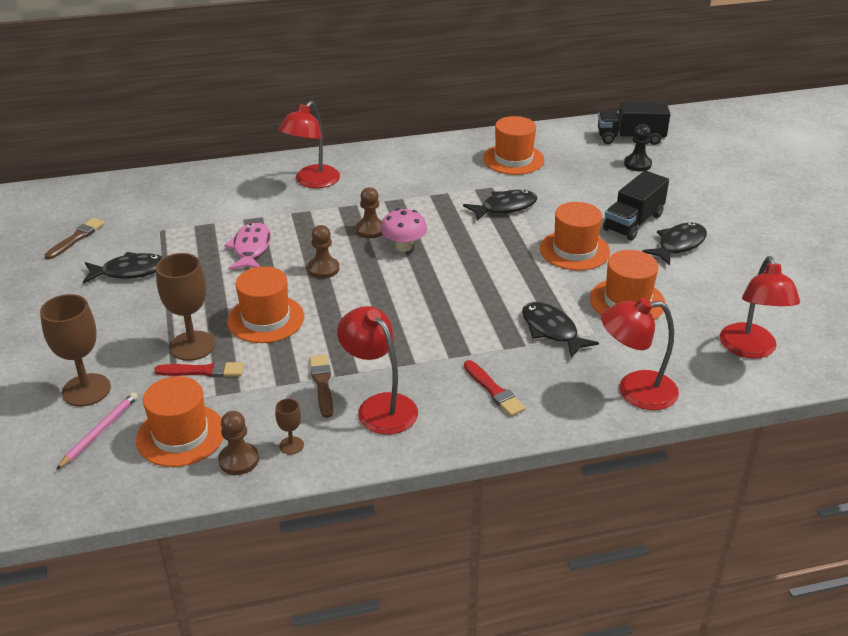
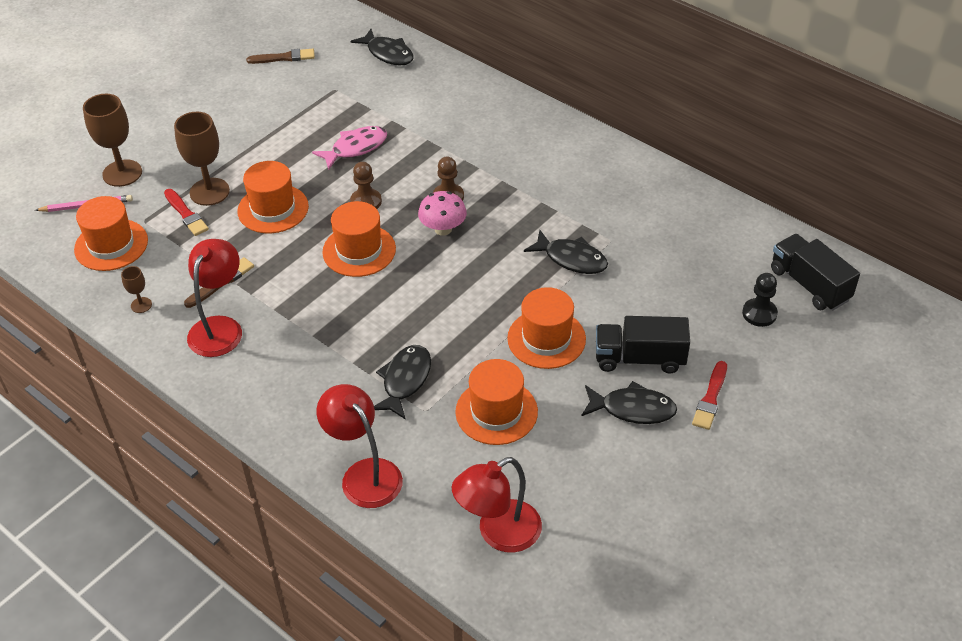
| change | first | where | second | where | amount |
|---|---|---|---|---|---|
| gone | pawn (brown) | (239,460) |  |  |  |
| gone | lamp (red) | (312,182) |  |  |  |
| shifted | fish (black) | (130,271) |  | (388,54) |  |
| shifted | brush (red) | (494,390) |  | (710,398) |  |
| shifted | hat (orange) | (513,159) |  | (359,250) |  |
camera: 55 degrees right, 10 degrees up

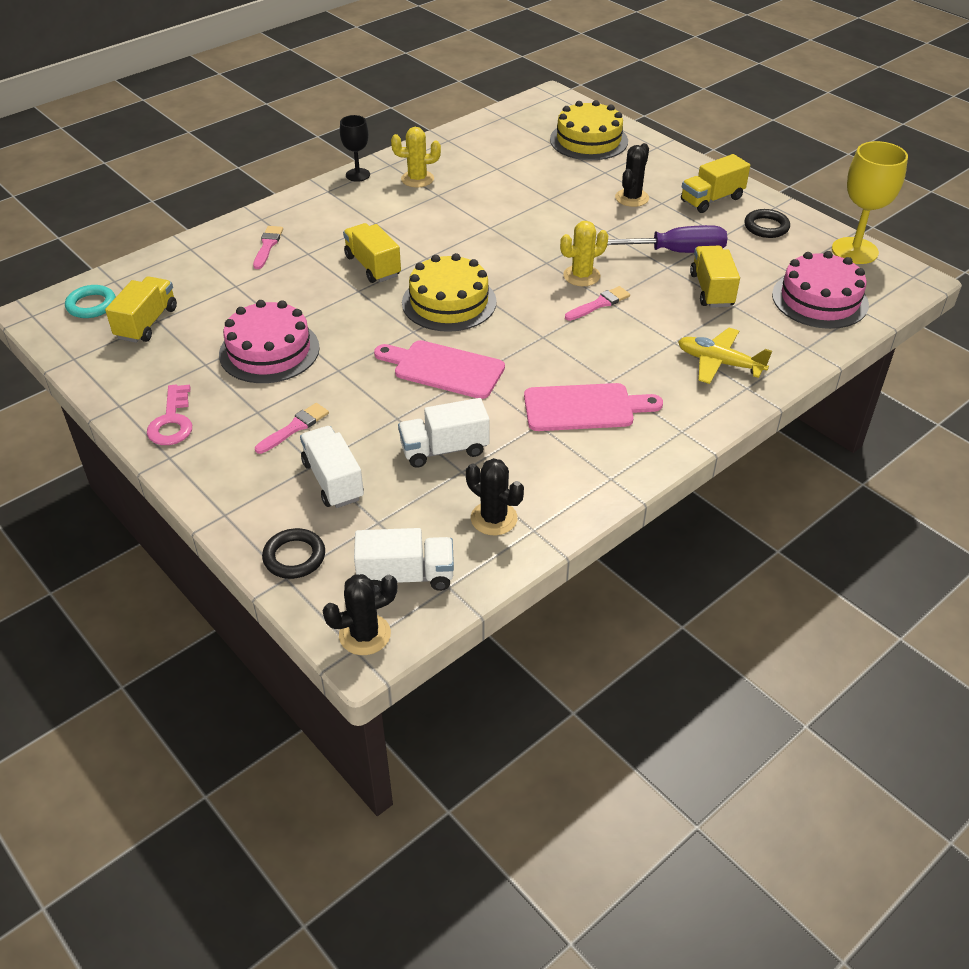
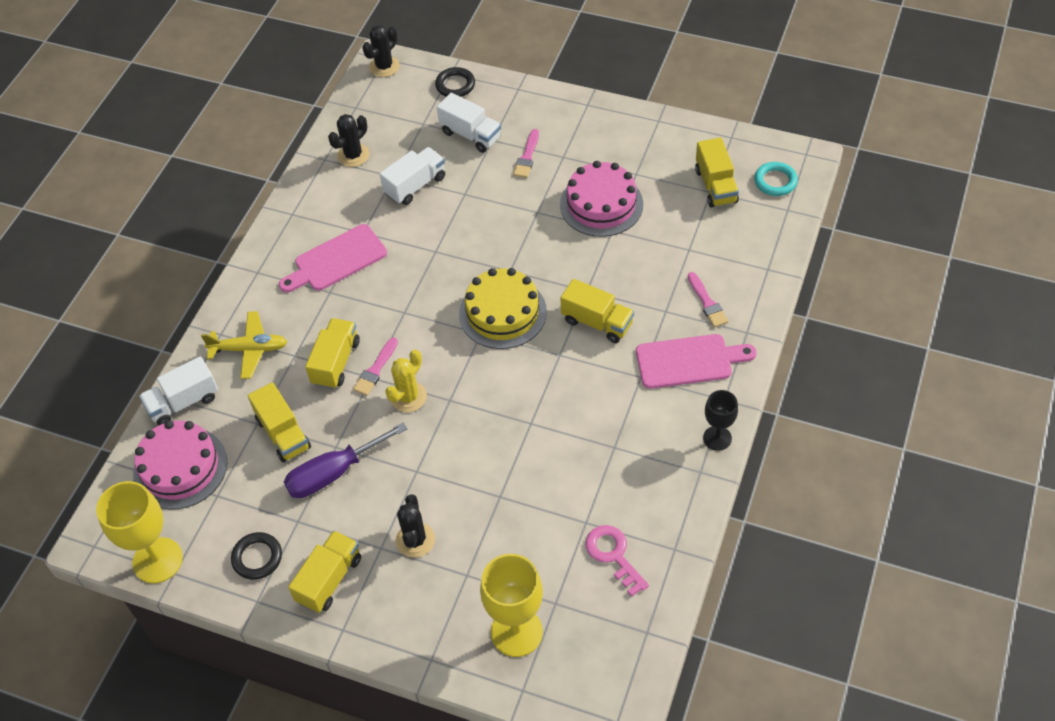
| change | first | where | second | where | amount |
|---|---|---|---|---|---|
| gone | cactus (yellow) | (417,179) |  |  |  |
| new |  |  | truck (yellow) | (336,362) |  |
| shifted | key (pink) | (172,421) |  | (613,555) |  |
| shifted | truck (white) | (406,576) |  | (183,402) |  |
| shifted | cutting board (pink) | (444,369) |  | (688,361) |  |
| swapped | cake (yellow) | (588,140) | goblet (yellow) | (516,632) |  |
| rotated | cactus (black) | (494,518) |  | (353,155) | 60 degrees counterclockwise |
camera: 155 degrees right, 10 degrees up

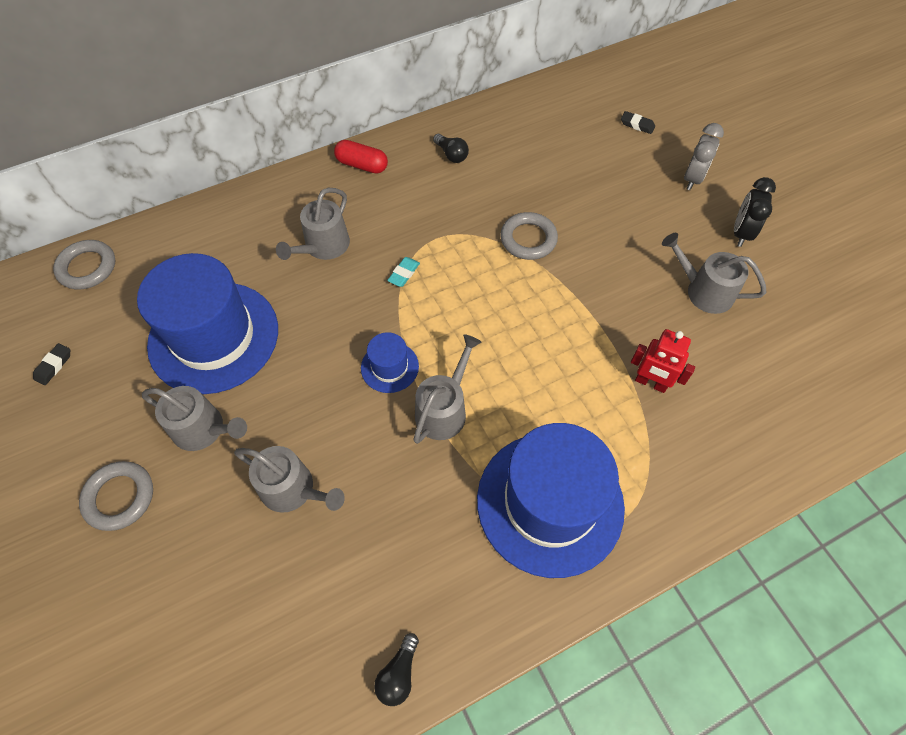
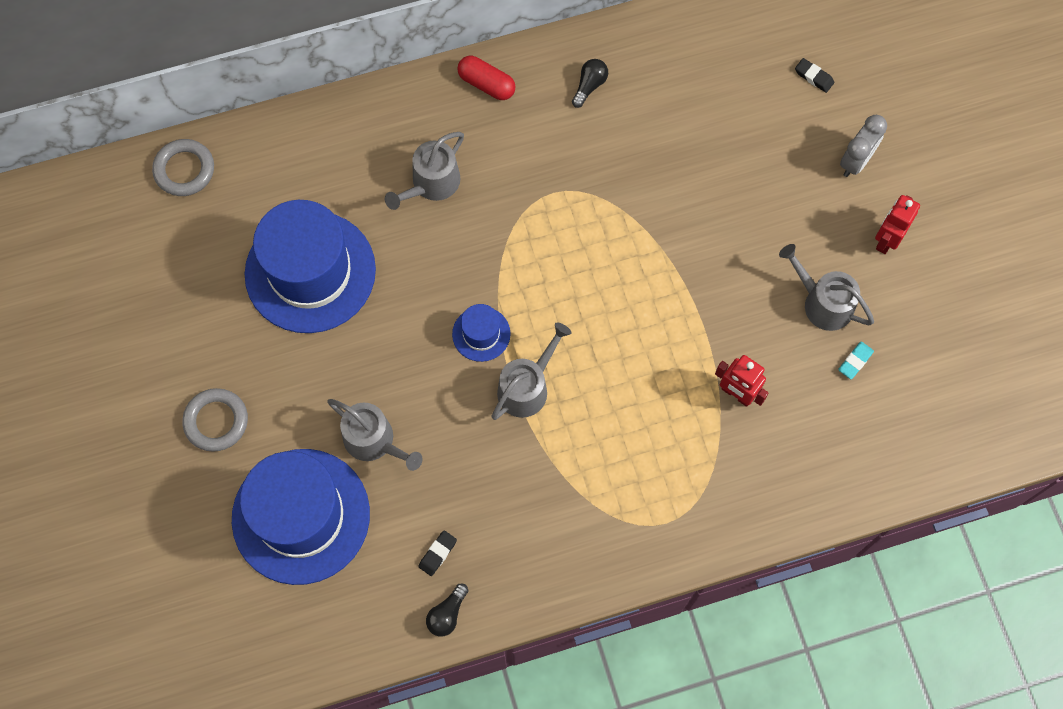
| change | first | where | second | where | amount |
|---|---|---|---|---|---|
| gone | watering can (grey) | (203,429) |  |  |  |
| gone | ring (grey) | (528,239) |  |  |  |
| shifted | eraser (black) | (54,366) |  | (437,554) |  |
| shifted | eraser (turquoise) | (404,274) |  | (855,361) |  |
| shifted | hat (blue) | (550,502) |  | (301,516) |  |
| swapped | clock (black) | (741,233) | robot (red) | (886,240) |  |
| rotated | light bulb (black) | (451,155) |  | (589,86) | 120 degrees counterclockwise |
camera: 10 degrees right, 10 degrees up

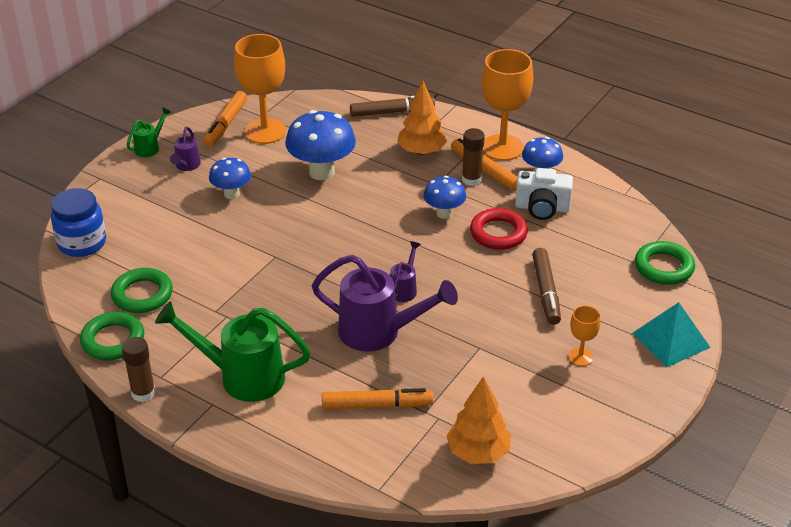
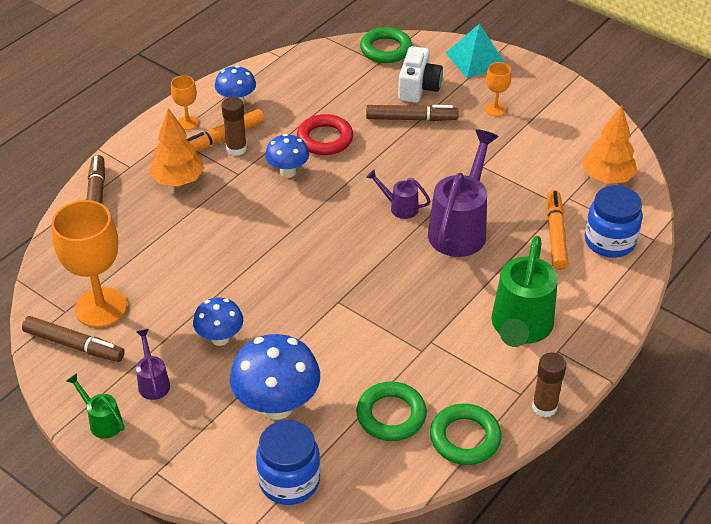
| change | first | where | second | where | amount |
|---|---|---|---|---|---|
| new |  |  | jar (blue) | (609,241) |  |
| shifted | mushroom (blue) | (322,172) |  | (277,406) |  |
| shifted | camera (white) | (542,208) |  | (418,88) |  |
| repainted | marker (orange) | (226,124) | marker (brown) | (74,345) |  |
| rotated | watering can (purple) | (186,166) |  | (153,382) | 120 degrees counterclockwise |
| scaled | goblet (orange) | (502,147) |  | (187,123) | x0.48 |
camera: 85 degrees left, 5 degrees up

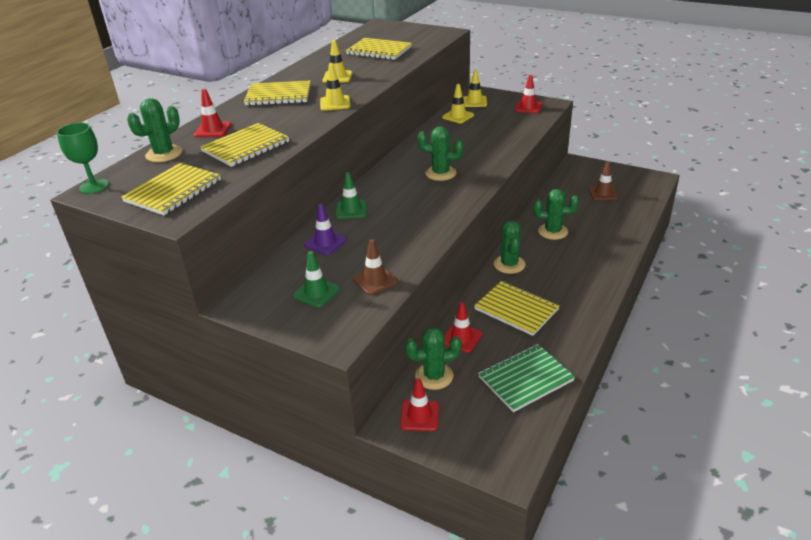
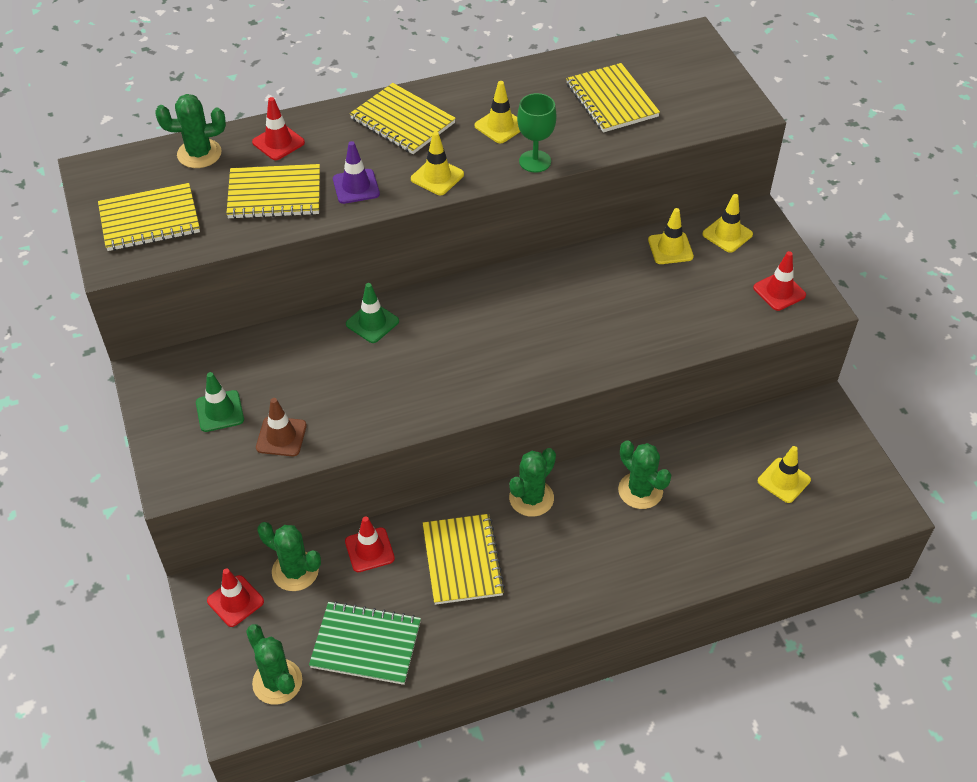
| change | first | where | second | where | amount |
|---|---|---|---|---|---|
| shifted | goblet (green) | (94,186) |  | (535,161) |  |
| shifted | traffic cone (purple) | (325,242) |  | (356,186) |  |
| shifted | cactus (green) | (440,173) |  | (277,682) |  |
| repainted | traffic cone (brown) | (603,193) | traffic cone (yellow) | (784,480) |  |
camera: 40 degrees right, 15 degrees up

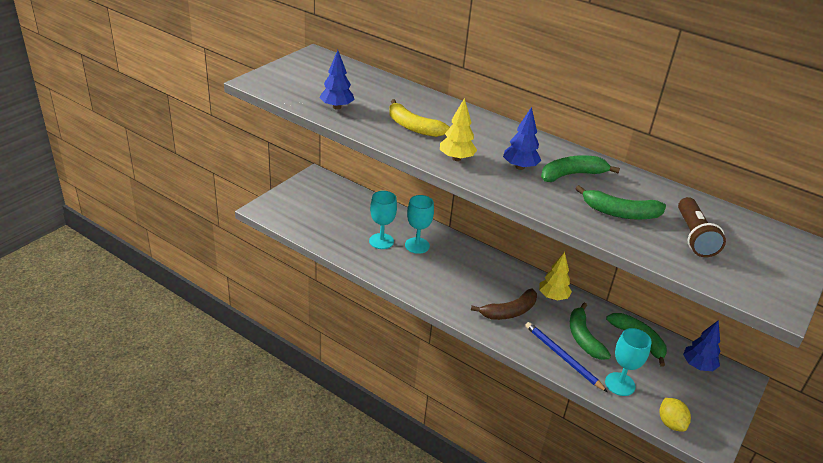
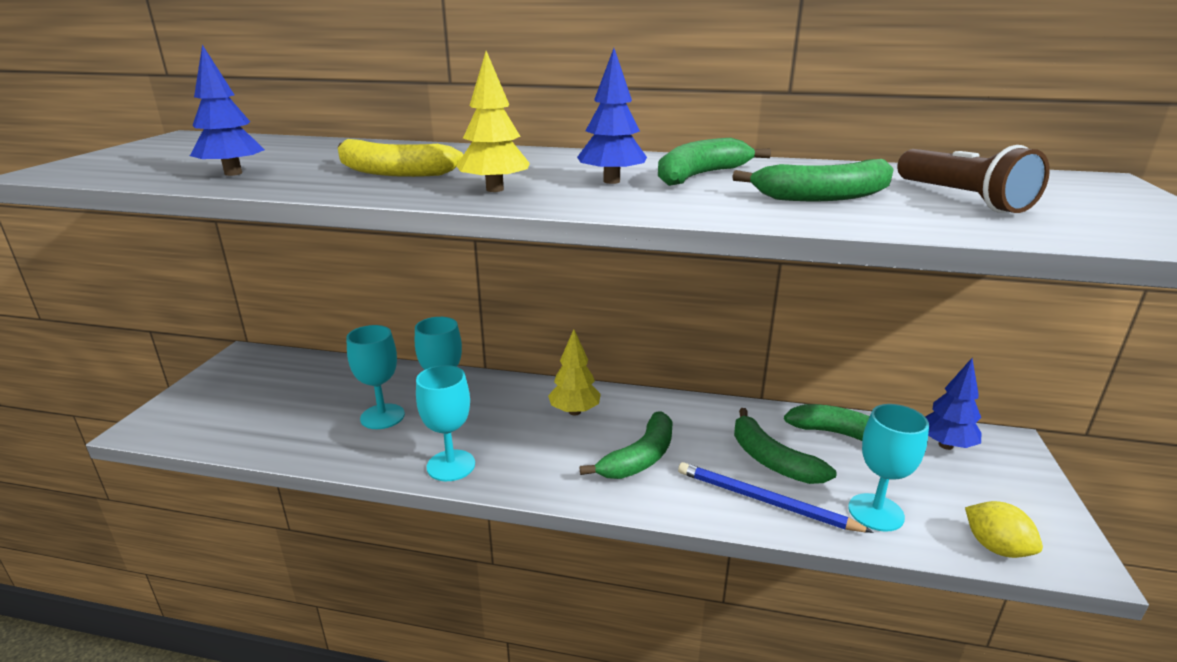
| change | first | where | second | where | amount |
|---|---|---|---|---|---|
| new |  |  | goblet (turquoise) | (451,465) |  |
| shifted | tree (yellow) | (553,297) |  | (574,411) |  |
| repainted | banana (brown) | (509,311) | banana (green) | (640,458) |  |
camera: 20 degrees left, 10 degrees down

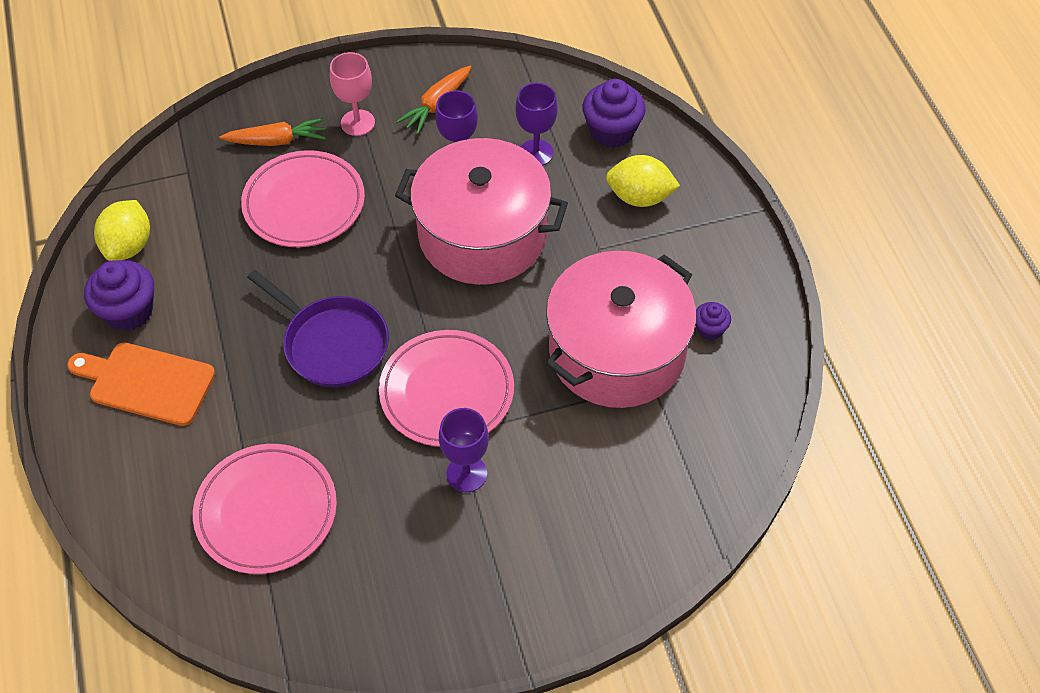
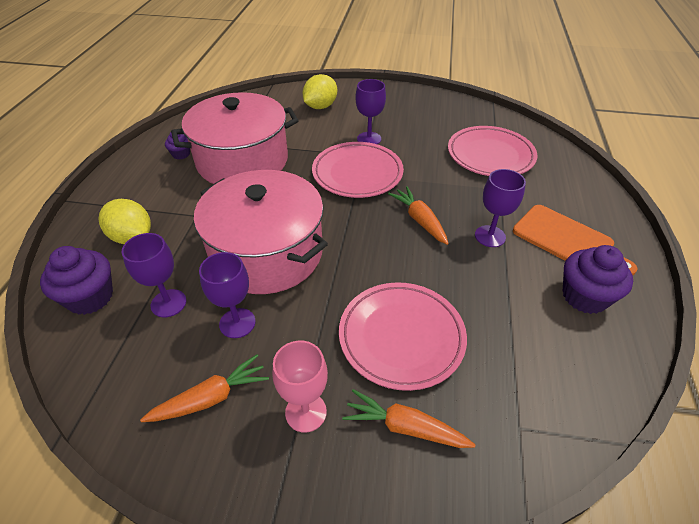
| change | first | where | second | where | amount |
|---|---|---|---|---|---|
| new |  |  | goblet (purple) | (490,236) |  |
| shifted | lemon (yellow) | (129,246) |  | (320,106) |  |
| swapped | pan (purple) | (332,344) | carrot (orange) | (419,220) |  |
camera: 155 degrees left, 10 degrees down

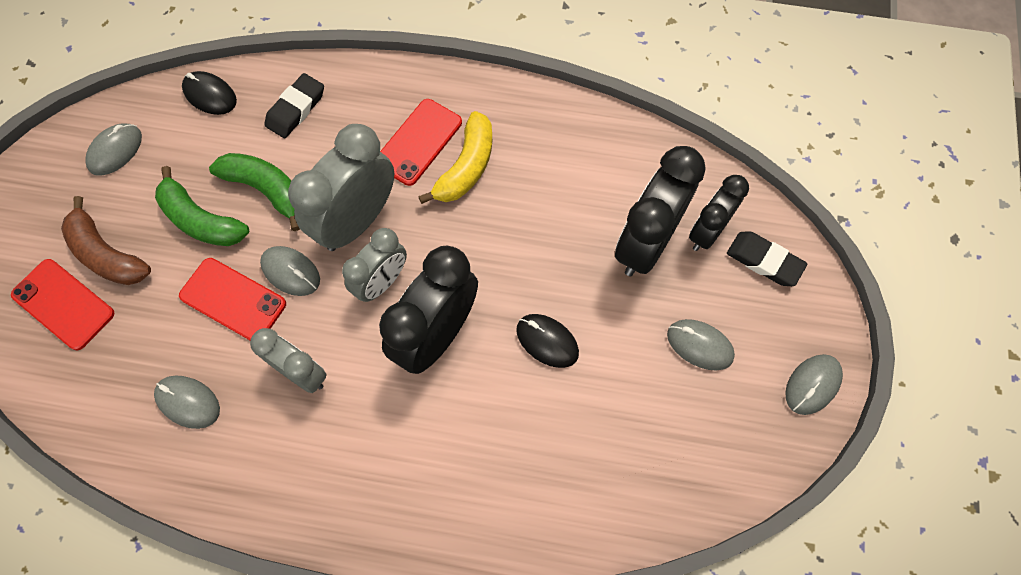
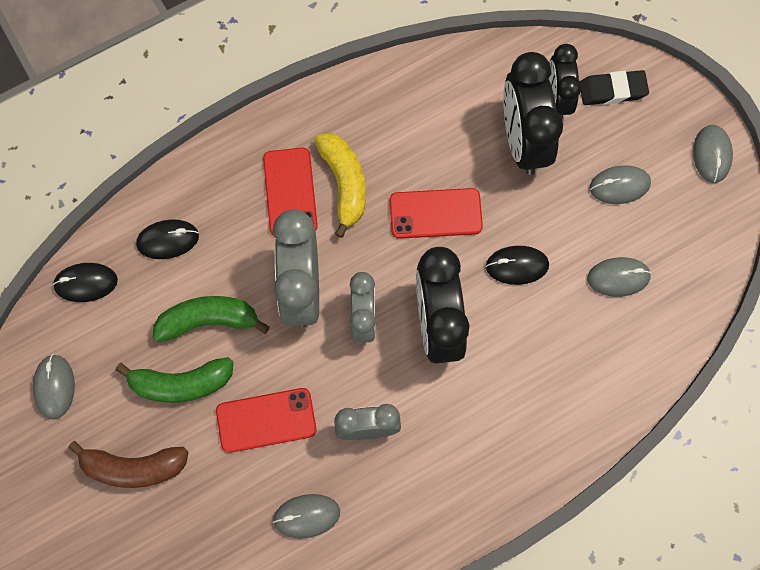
| change | first | where | second | where | amount |
|---|---|---|---|---|---|
| shifted | phone (red) | (63,304) |  | (435,213) |  |
| shifted | mouse (grey) | (291,272) |  | (618,277) |  |
| swapped | eraser (black) | (296,109) | mouse (black) | (168,240) |  |
camera: 40 degrees left, 5 degrees up

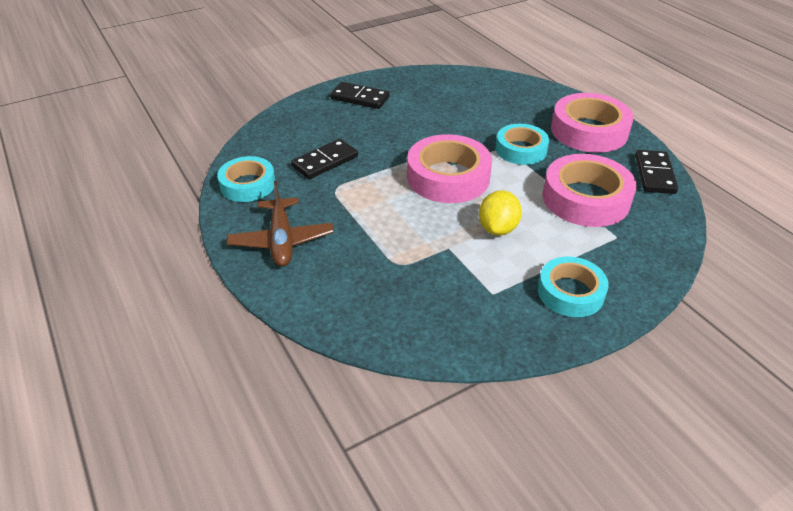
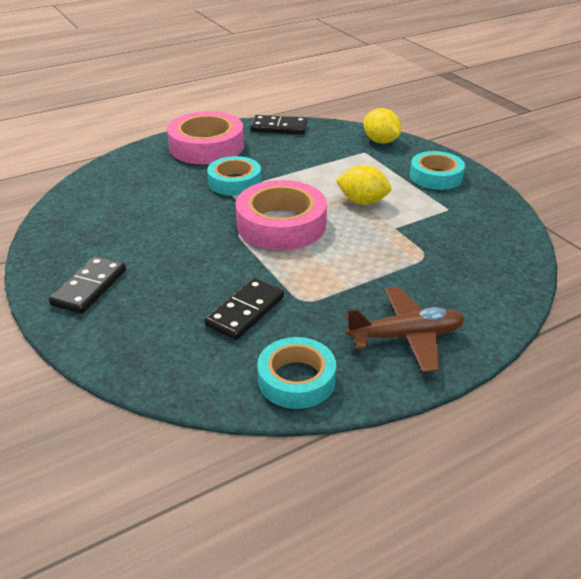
| change | first | where | second | where | amount |
|---|---|---|---|---|---|
| gone | tape (pink) | (585,198) |  |  |  |
| new |  |  | lemon (yellow) | (380,141) |  |
| rotated | domino (black) | (325,161) |  | (245,311) | 75 degrees clockwise |
camera: 90 degrees left, 5 degrees down

